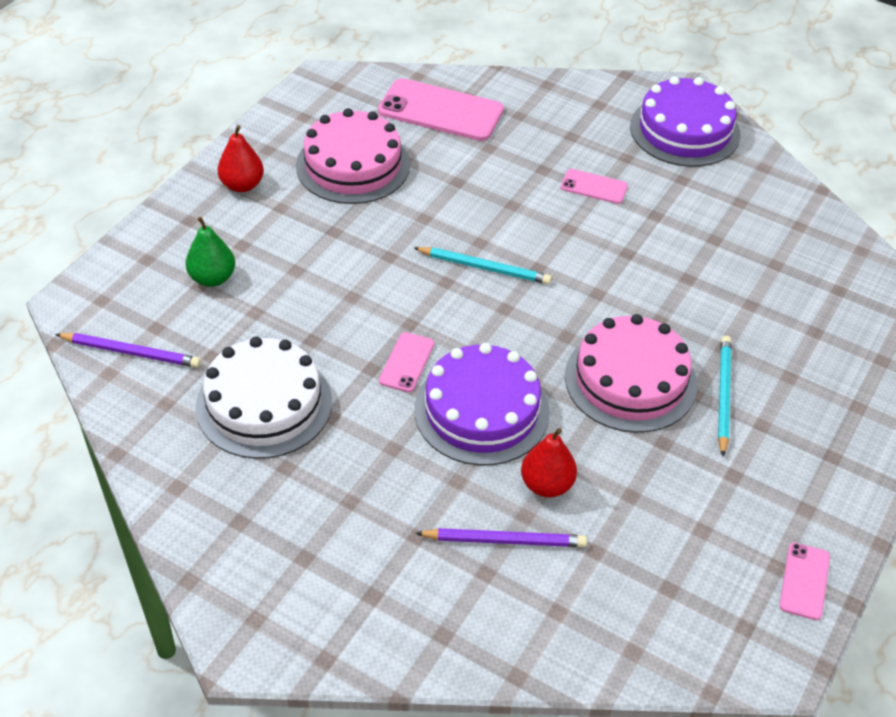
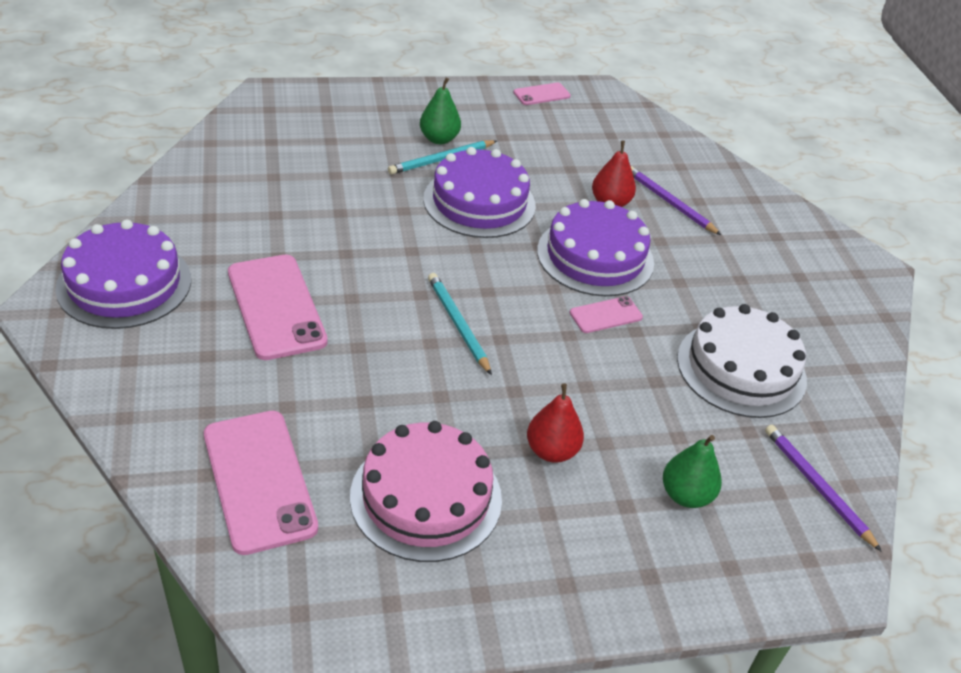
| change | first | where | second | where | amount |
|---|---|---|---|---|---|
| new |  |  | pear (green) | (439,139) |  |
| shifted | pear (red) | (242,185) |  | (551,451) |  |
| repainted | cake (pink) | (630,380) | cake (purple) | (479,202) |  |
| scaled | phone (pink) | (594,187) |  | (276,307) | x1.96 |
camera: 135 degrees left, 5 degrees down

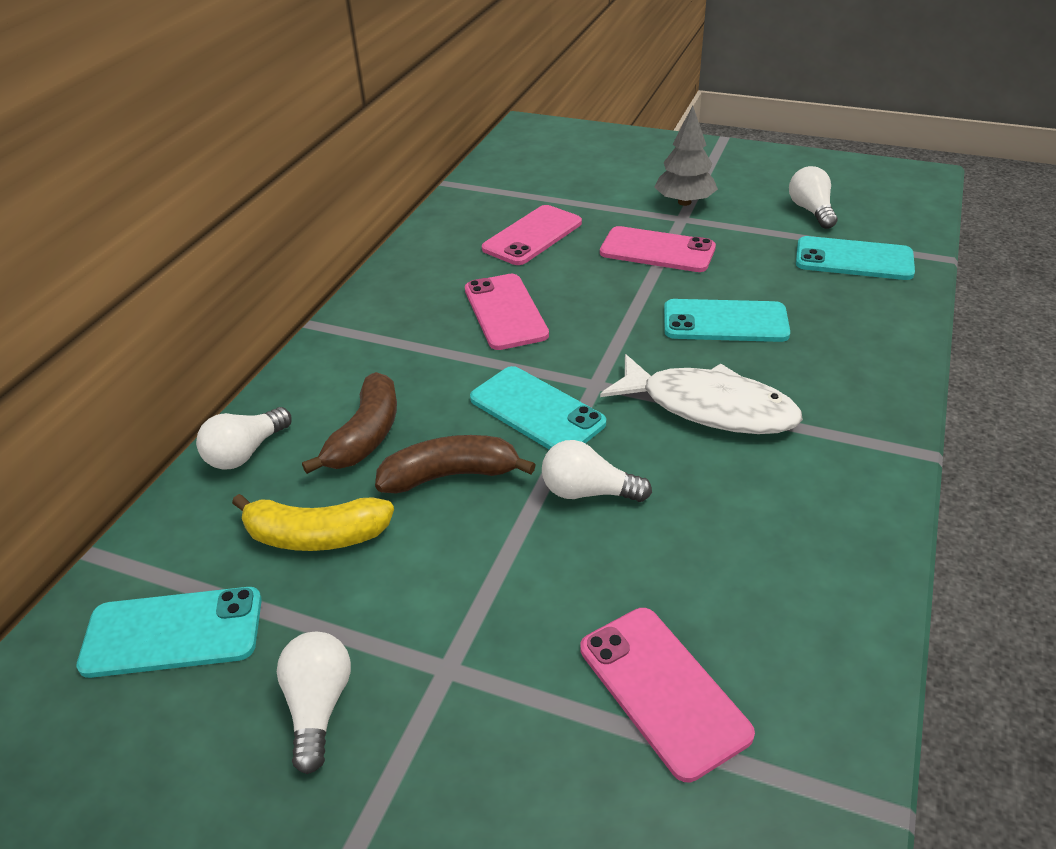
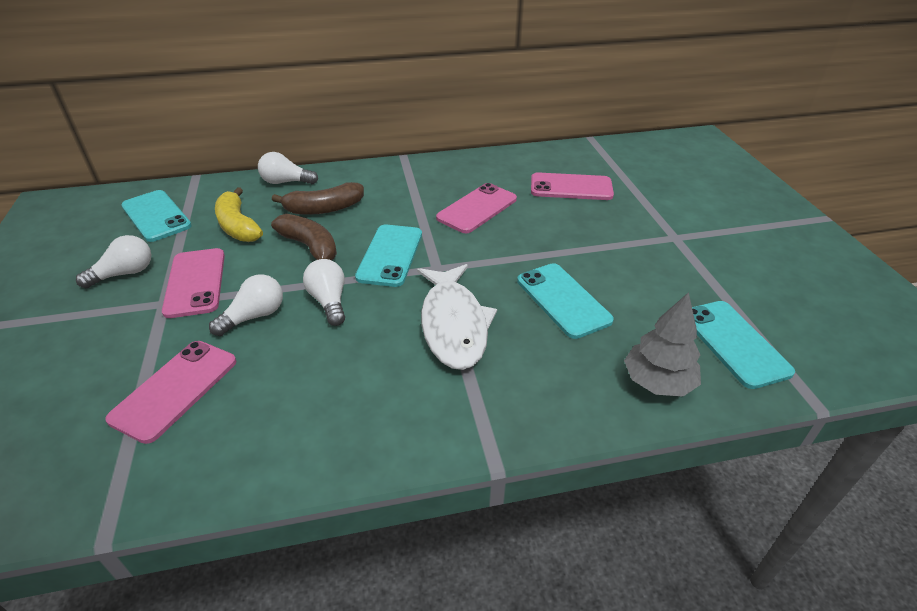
| change | first | where | second | where | amount |
|---|---|---|---|---|---|
| shifted | phone (pink) | (657,250) |  | (195,282) |  |
| shifted | tree (grey) | (684,202) |  | (658,382) |  |
| shifted | light bulb (white) | (811,211) |  | (254,316) |  |
camera: 55 degrees right, 0 degrees up

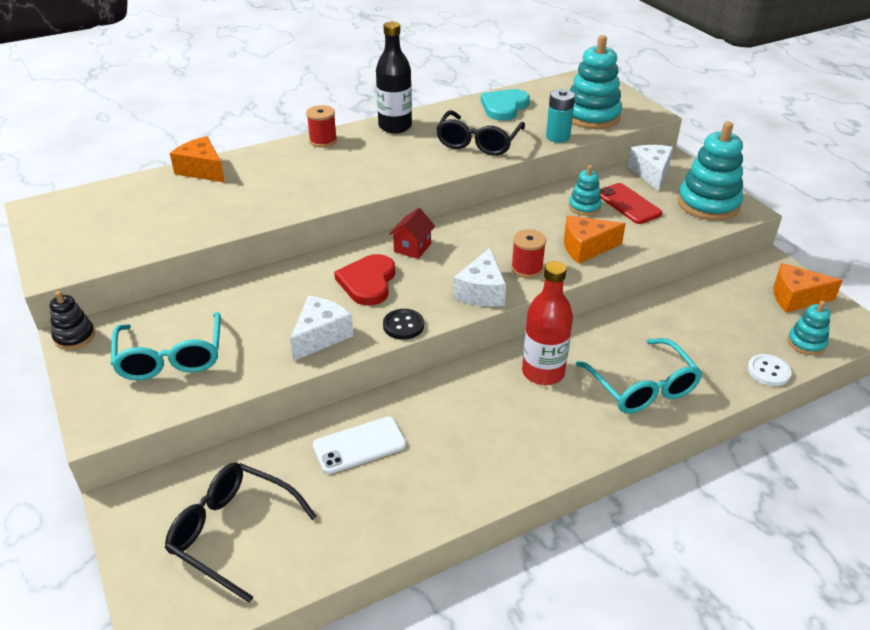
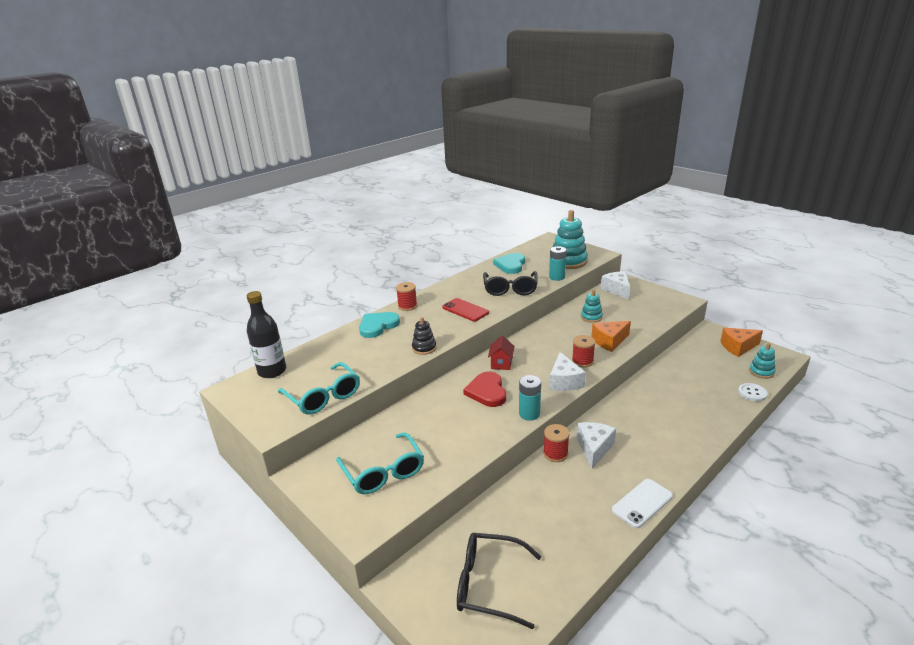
| change | first | where | second | where | amount |
|---|---|---|---|---|---|
| gone | cheese (orange) | (202,170) |  |  |  |
| gone | bottle (red) | (543,372) |  |  |  |
| gone | stacking toy (turquoise) | (708,204) |  |  |  |
| new |  |  | heart (turquoise) | (378,326) |  |
| new |  |  | spool (red) | (555,454) |  |
| shifted | stacking toy (black) | (74,336) |  | (424,348) |  |
| shifted | cheese (white) | (320,336) |  | (594,448) |  |
| shifted | phone (white) | (359,445) |  | (642,503) |  |
| shifted | bottle (black) | (395,126) |  | (272,371) |  |
| shifted | glasses (turquoise) | (642,387) |  | (323,396) |  |
| shifted | phone (red) | (628,204) |  | (465,310) |  |
| swapped | button (black) | (403,325) | battery (turquoise) | (529,414) |  |
camera: 15 degrees left, 10 degrees down

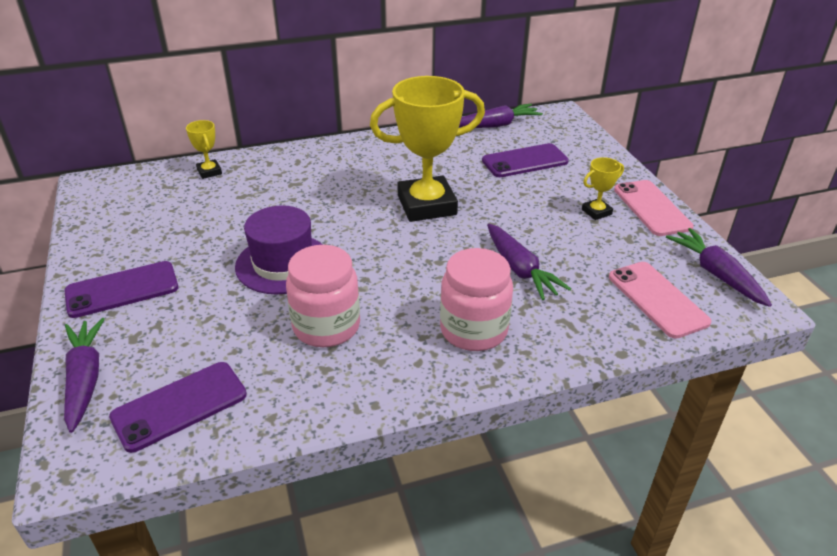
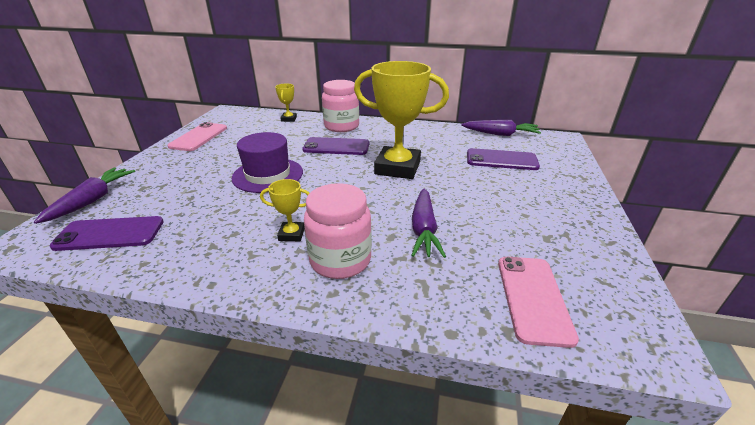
| change | first | where | second | where | amount |
|---|---|---|---|---|---|
| gone | carrot (purple) | (716,274) |  |  |  |
| shifted | phone (purple) | (122,290) |  | (336,147) |  |
| shifted | jar (pink) | (326,326) |  | (341,126) |  |
| shifted | trophy (yellow) | (596,212) |  | (291,234) |  |
| shifted | phone (pink) | (651,208) |  | (199,137) |  |
camera: 30 degrees right, 5 degrees down

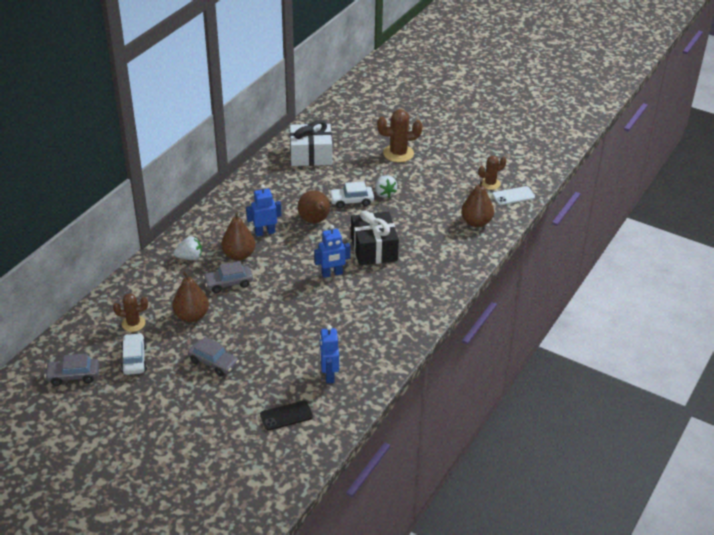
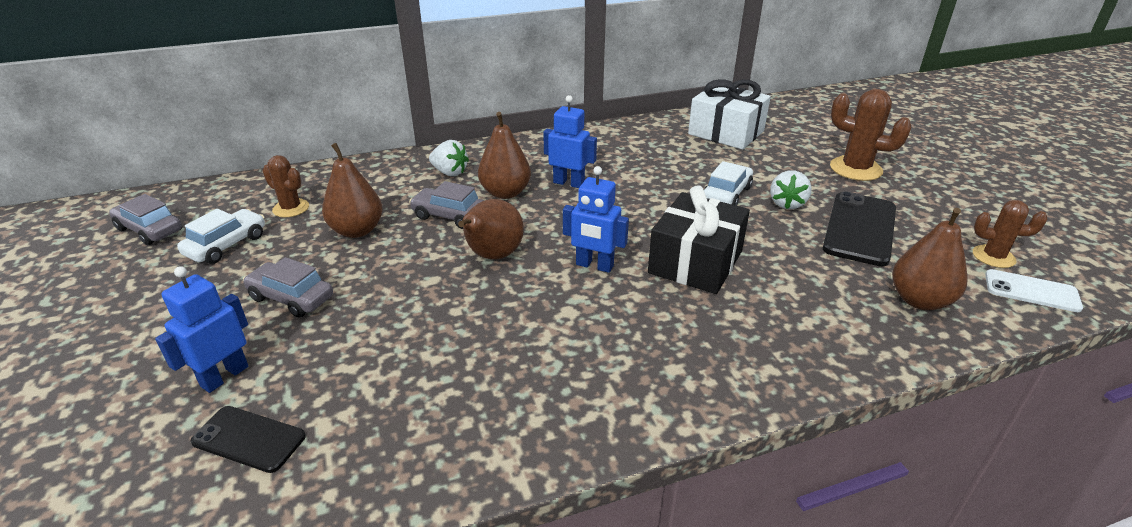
| change | first | where | second | where | amount |
|---|---|---|---|---|---|
| new |  |  | phone (black) | (860,228) |  |
| shifted | pear (brown) | (315,221) |  | (492,256) |  |
| shifted | robot (blue) | (329,375) |  | (224,376) |  |
| rotated | car (grey) | (214,363) |  | (291,298) | 135 degrees clockwise |
| rotated | car (white) | (351,201) |  | (726,194) | 90 degrees clockwise |
camera: 40 degrees right, 5 degrees down

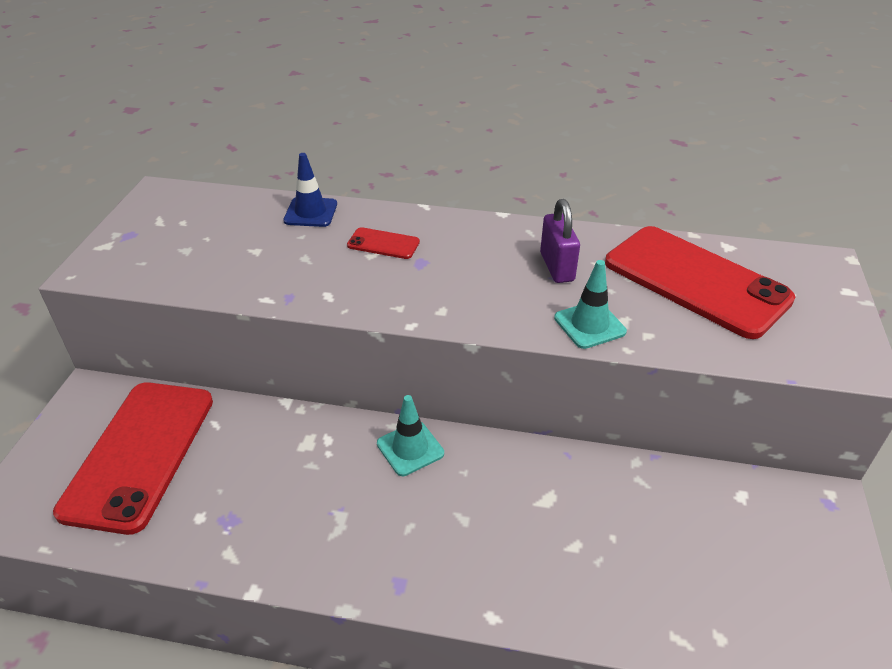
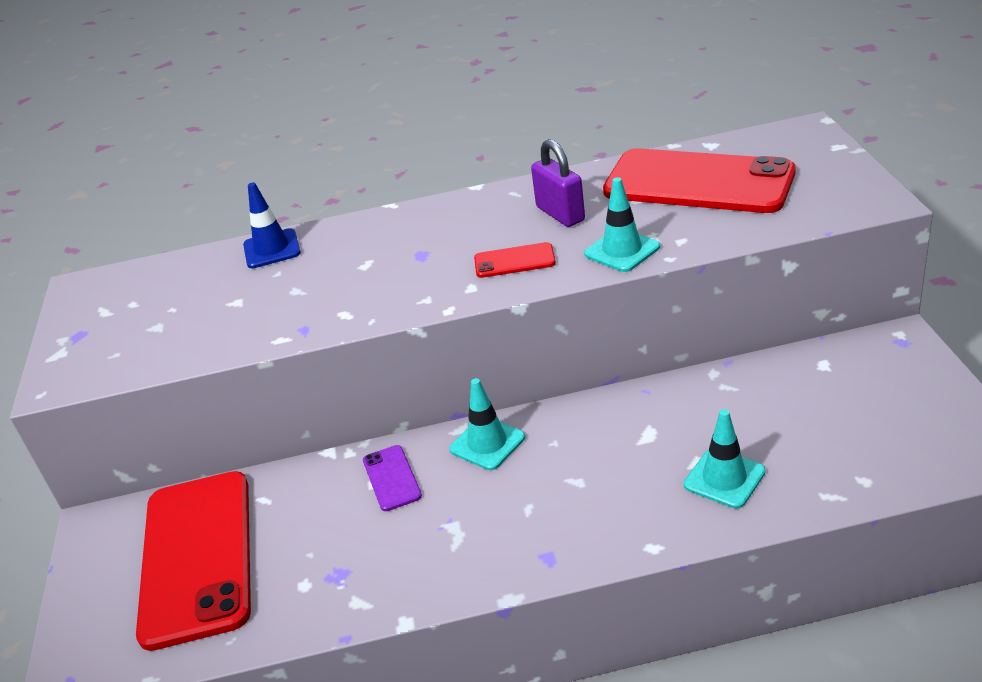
| change | first | where | second | where | amount |
|---|---|---|---|---|---|
| new |  |  | phone (purple) | (391,478) |  |
| new |  |  | traffic cone (turquoise) | (724,478) |  |
| shifted | phone (red) | (383,244) |  | (514,261) |  |
camera: 15 degrees left, 5 degrees down

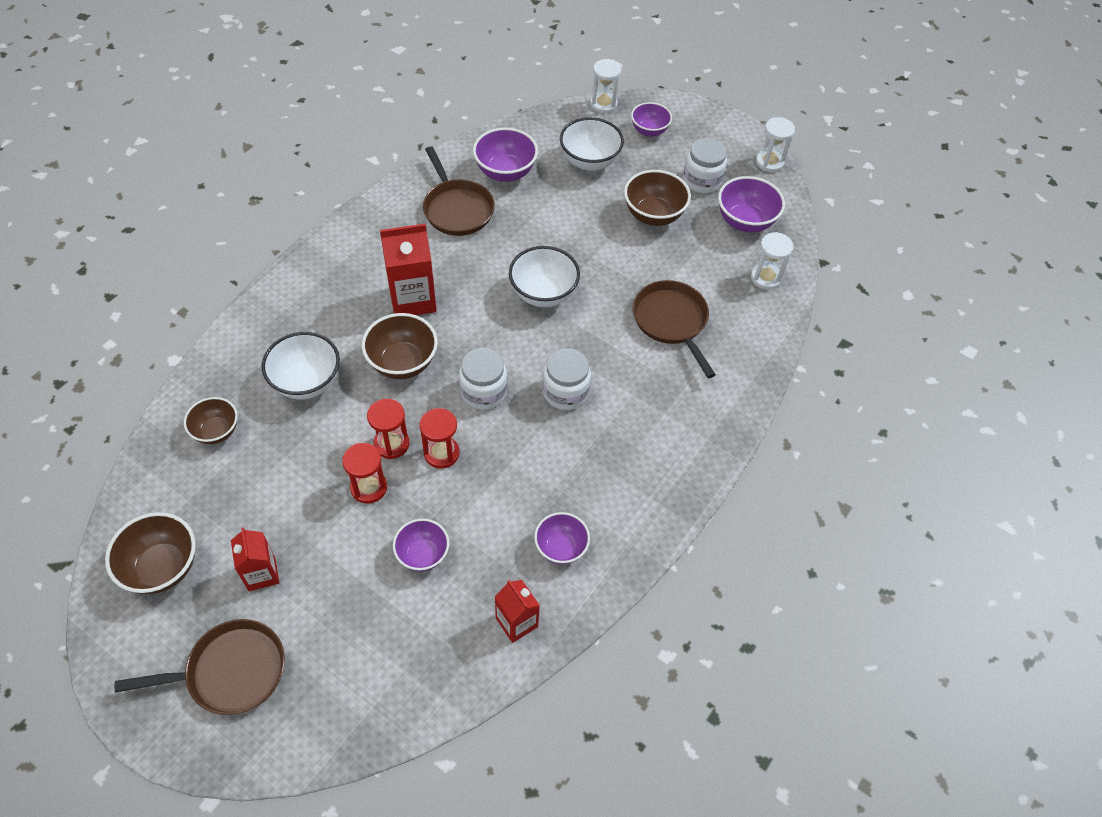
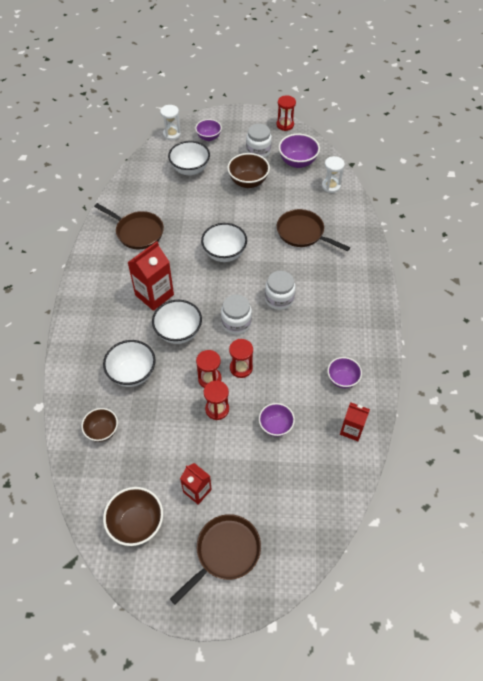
| change | first | where | second | where | amount |
|---|---|---|---|---|---|
| gone | bowl (purple) | (505,172) |  |  |  |
| repainted | bowl (brown) | (402,363) | bowl (white) | (178,332) |  |
| repainted | hourglass (white) | (769,162) | hourglass (red) | (285,125) |  |
camera: 30 degrees left, 0 degrees up

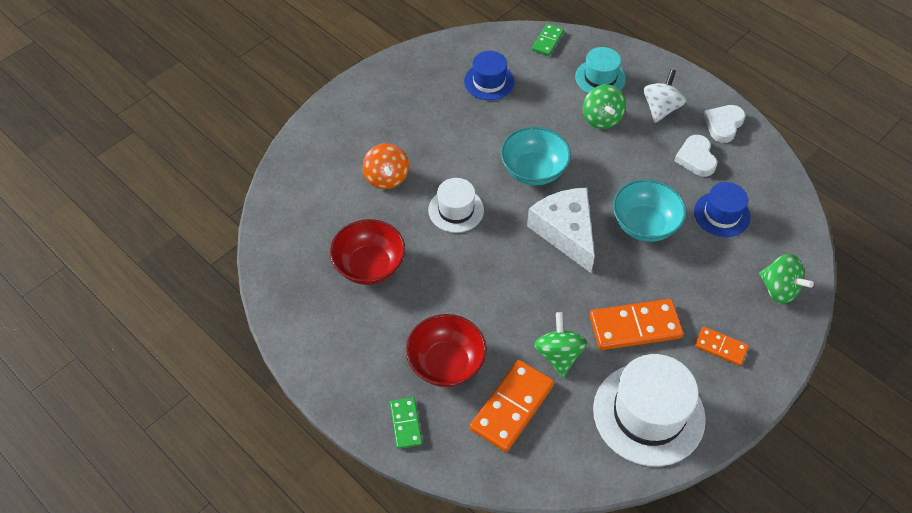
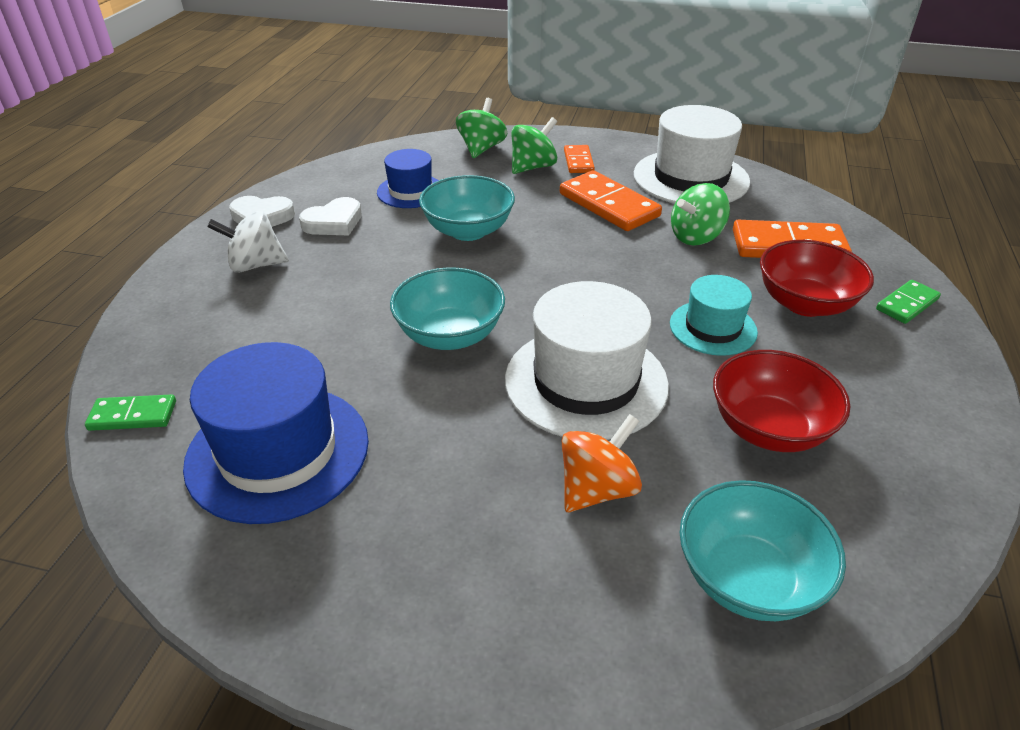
| change | first | where | second | where | amount |
|---|---|---|---|---|---|
| gone | cheese (white) | (565,232) |  |  |  |
| new |  |  | bowl (turquoise) | (748,578) |  |
| shifted | hat (turquoise) | (600,78) |  | (713,328) |  |
| shifted | spinning top (green) | (601,119) |  | (533,167) |  |
| scaled | hat (white) | (456,210) |  | (586,382) | x1.74 |
| scaled | hat (blue) | (489,81) |  | (278,452) | x1.74 |
camera: 120 degrees left, 15 degrees down

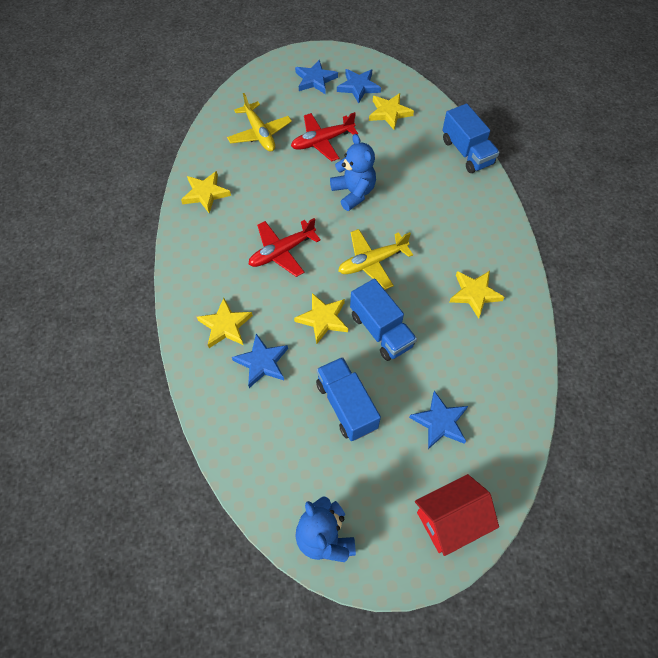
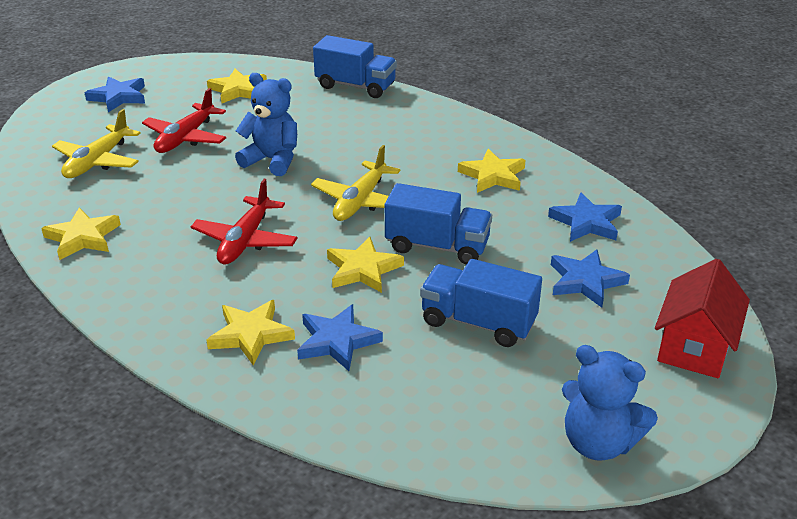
| change | first | where | second | where | amount |
|---|---|---|---|---|---|
| shifted | star (blue) | (358,87) |  | (586,222) |  |
| rotated | plane (yellow) | (259,133) |  | (97,161) | 90 degrees clockwise |
camera: 40 degrees left, 25 degrees down

